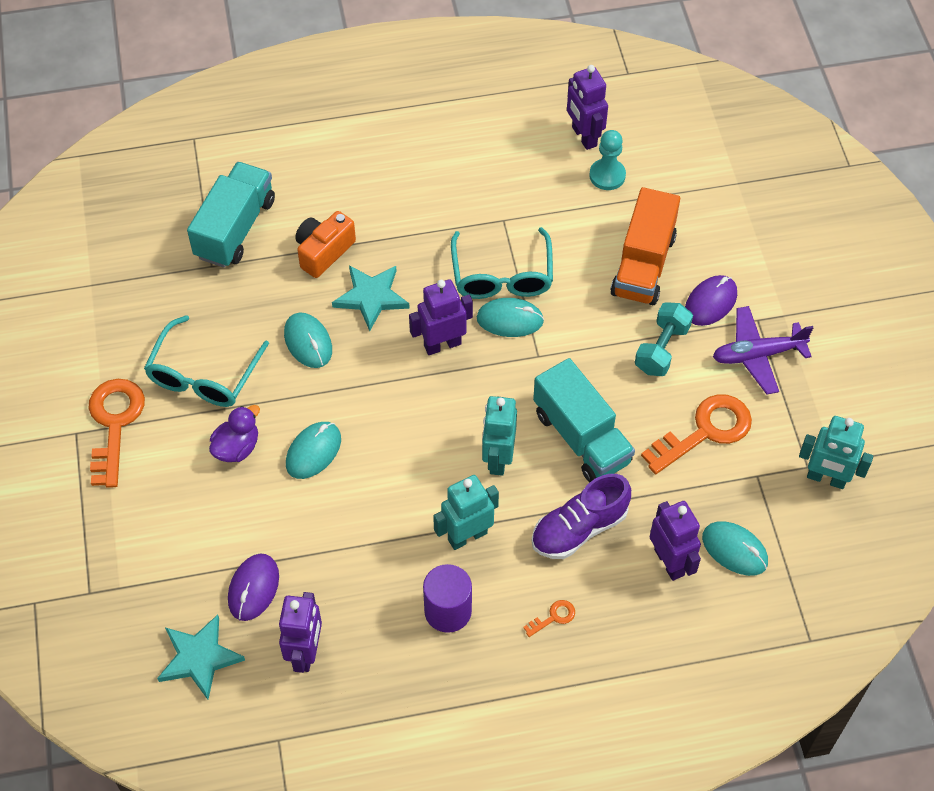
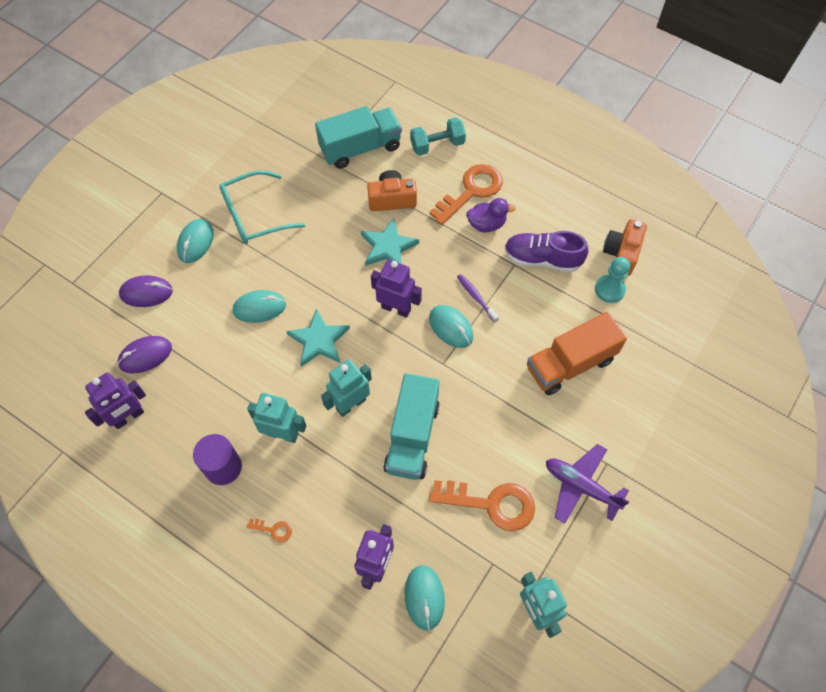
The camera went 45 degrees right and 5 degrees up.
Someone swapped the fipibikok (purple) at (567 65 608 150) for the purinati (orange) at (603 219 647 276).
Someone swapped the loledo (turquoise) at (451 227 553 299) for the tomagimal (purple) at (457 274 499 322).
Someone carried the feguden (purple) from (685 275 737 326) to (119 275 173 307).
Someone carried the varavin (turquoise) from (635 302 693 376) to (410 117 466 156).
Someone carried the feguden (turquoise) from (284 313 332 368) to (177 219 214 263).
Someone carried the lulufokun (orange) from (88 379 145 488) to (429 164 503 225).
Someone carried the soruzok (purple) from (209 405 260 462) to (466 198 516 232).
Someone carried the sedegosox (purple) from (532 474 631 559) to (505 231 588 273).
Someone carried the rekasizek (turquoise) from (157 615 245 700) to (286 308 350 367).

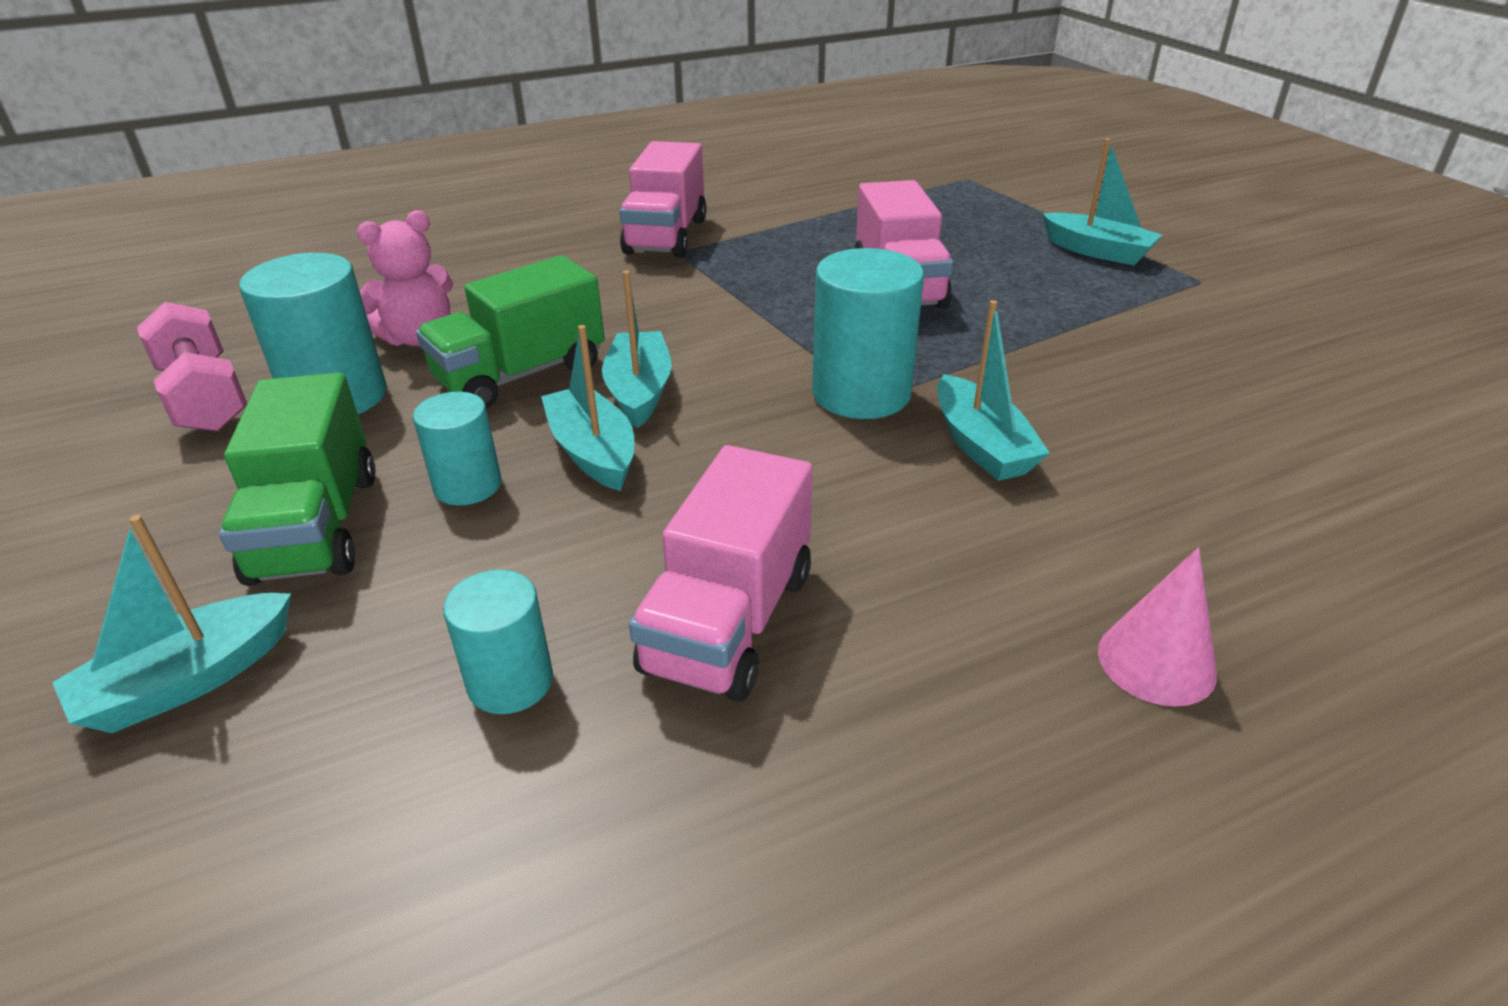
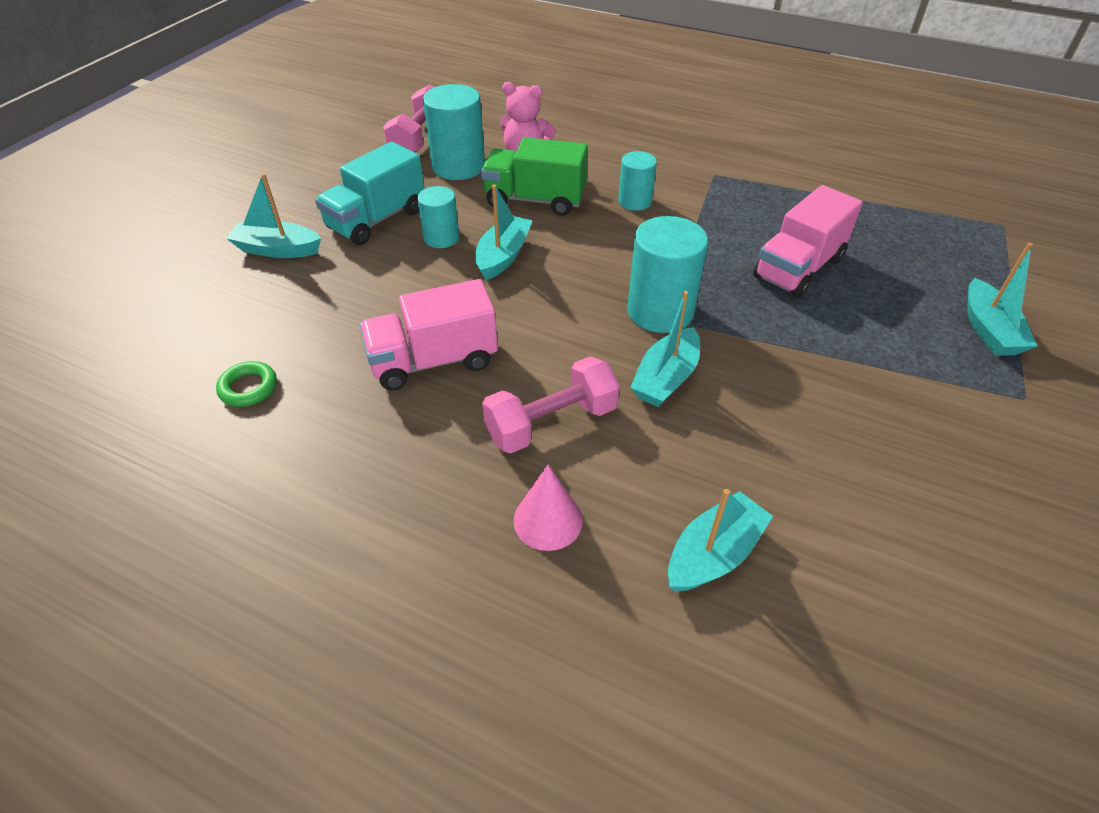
The camera went 50 degrees right and 10 degrees up.
Someone took away the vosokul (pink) at (620 141 707 258).
Someone carried the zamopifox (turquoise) from (602 270 672 428) to (668 489 773 592).
Someone repainted the vosokul (green) at (219 372 376 586), which became the vosokul (turquoise) at (315 142 425 245).
Someone carried the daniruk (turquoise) from (443 570 553 714) to (618 151 657 211).
Someone put down the varavin (pink) at (482 356 620 453).
Someone put down the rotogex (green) at (216 361 277 407).

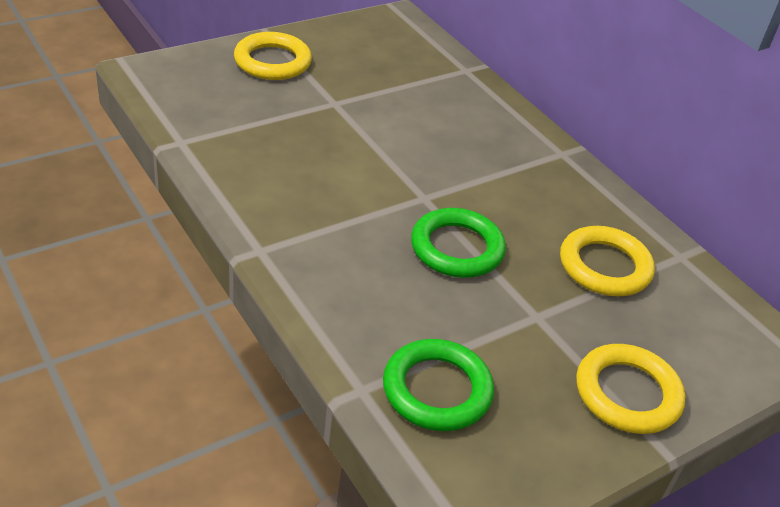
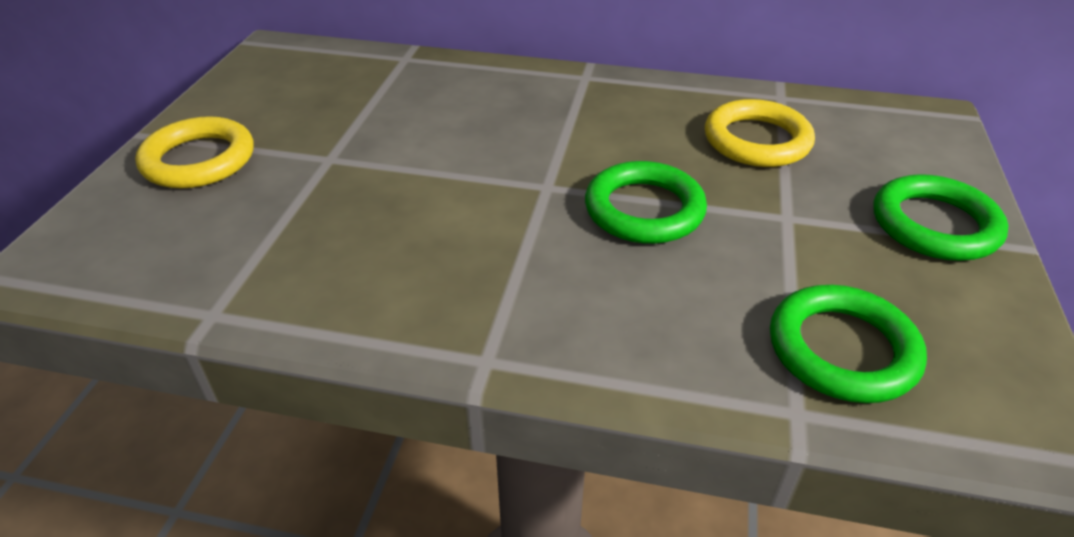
The camera went 40 degrees left and 0 degrees up.
Someone repainted the rotogex (yellow) at (576 344 685 434), which became the rotogex (green) at (873 174 1008 261).

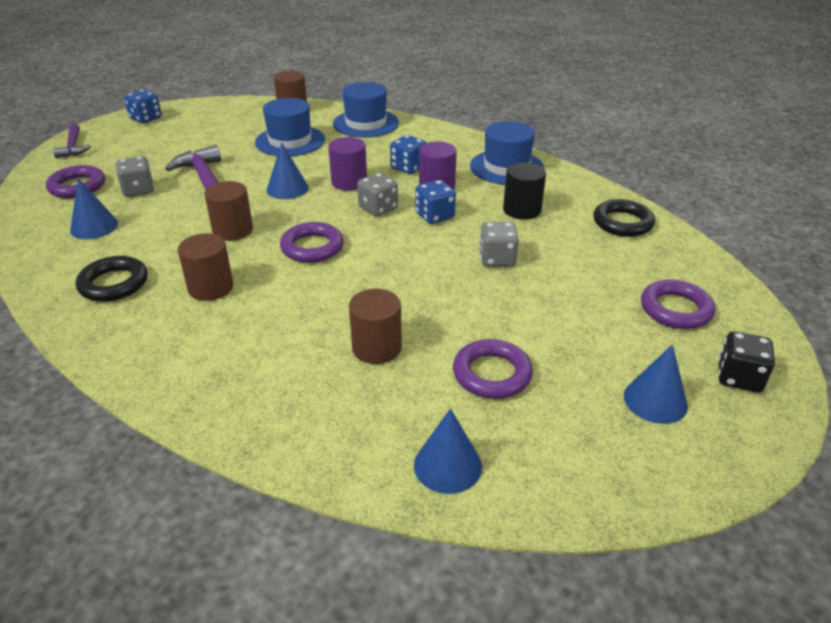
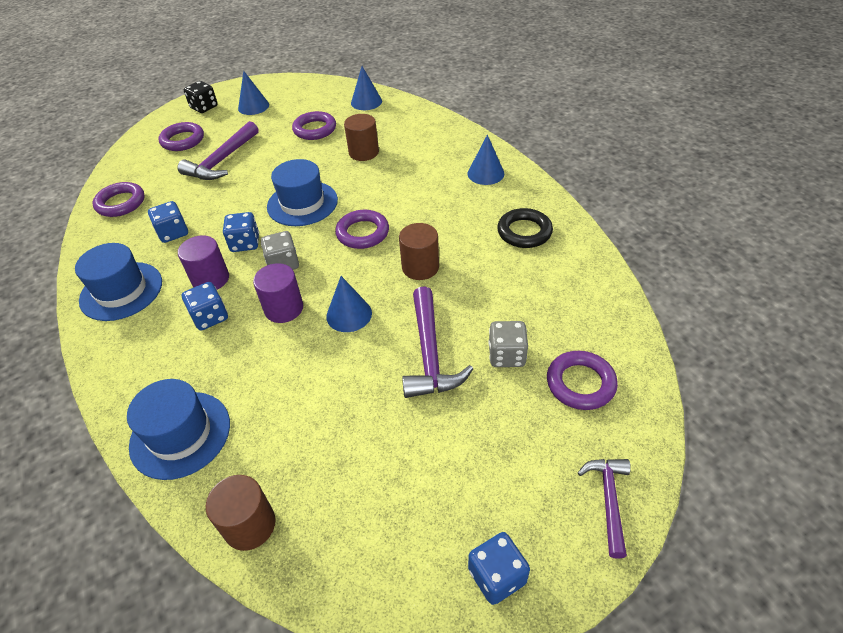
The camera went 155 degrees left and 10 degrees up.
Someone carried the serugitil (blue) from (255 98 325 156) to (267 159 338 226).
Someone swapped the daniruk (black) at (503 162 546 220) for the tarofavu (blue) at (148 201 188 243).
Someone carried the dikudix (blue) from (70 178 118 239) to (468 134 505 185).
Someone repainted the rotogex (black) at (594 199 655 237), which became the rotogex (purple) at (92 182 145 217).
Someone took away the tarofavu (grey) at (479 222 519 267).
Someone took away the daniruk (brown) at (178 233 233 301).
Someone put down the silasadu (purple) at (178 121 259 180).

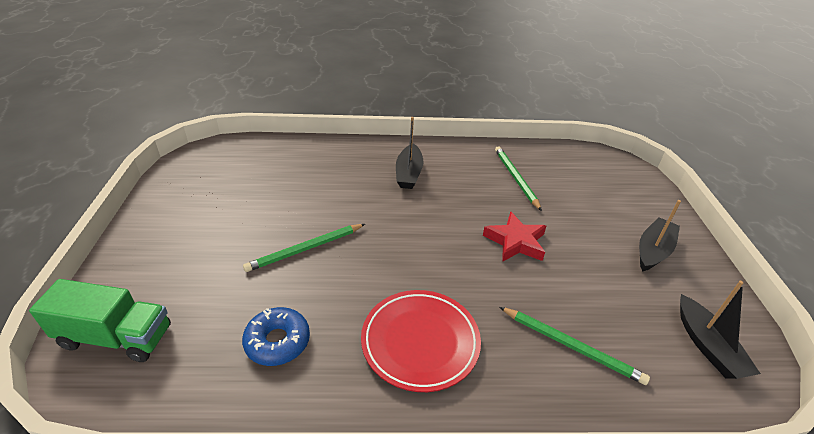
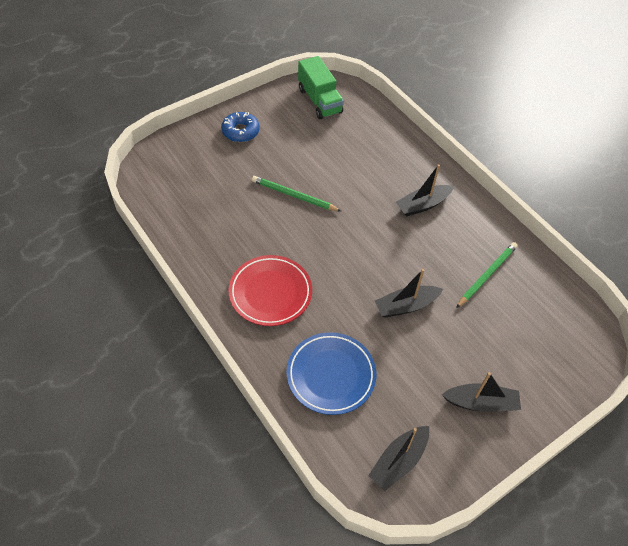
The camera went 55 degrees right and 15 degrees up.
Someone swapped the rekasizek (red) at (483 211 546 262) for the zamopifox (black) at (375 269 443 318).
Someone carried the vosokul (green) from (29 279 171 362) to (298 56 344 119).
Someone carried the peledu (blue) from (242 307 310 366) to (221 112 260 142).
Someone swapped the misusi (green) at (500 307 650 385) for the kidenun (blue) at (286 332 376 415).

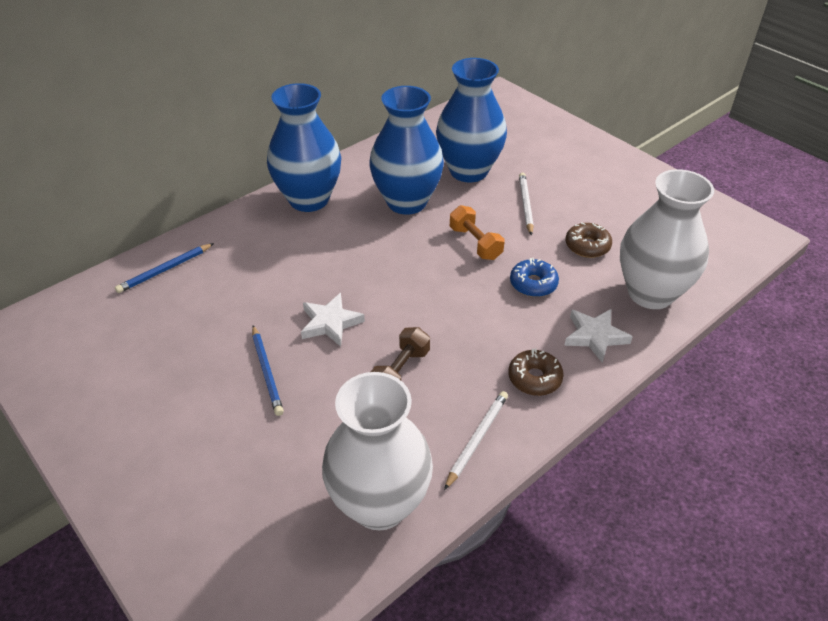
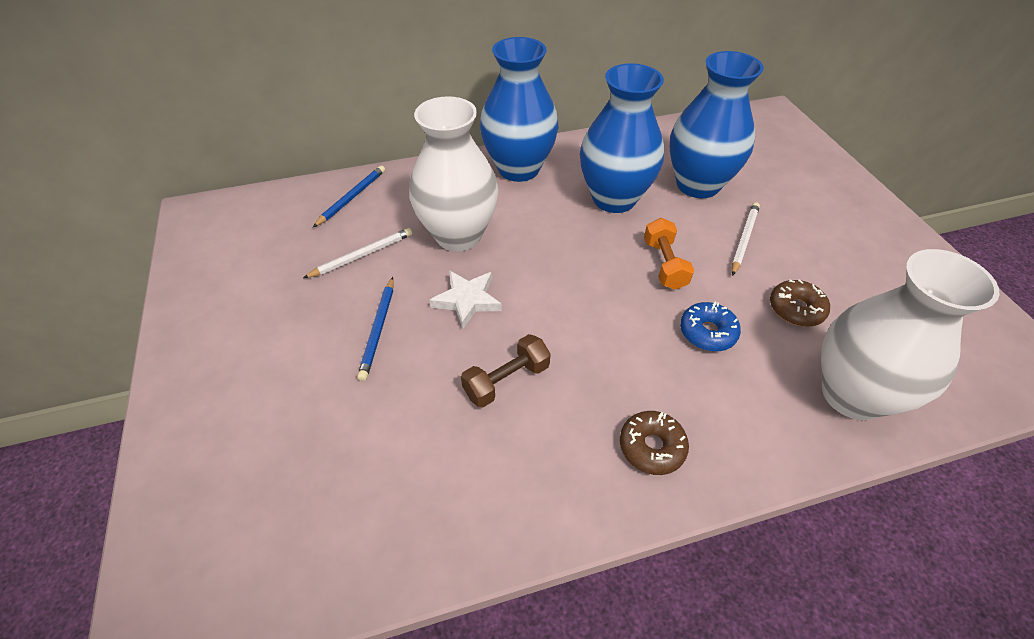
The camera went 25 degrees right and 5 degrees up.
Someone rotated the misusi (blue) at (115 243 214 293) by 135 degrees clockwise.
Someone took away the rekasizek (white) at (564 309 633 363).
Someone carried the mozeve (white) from (322 372 433 530) to (409 96 499 251).
Someone carried the misusi (white) from (444 391 508 490) to (303 228 412 278).

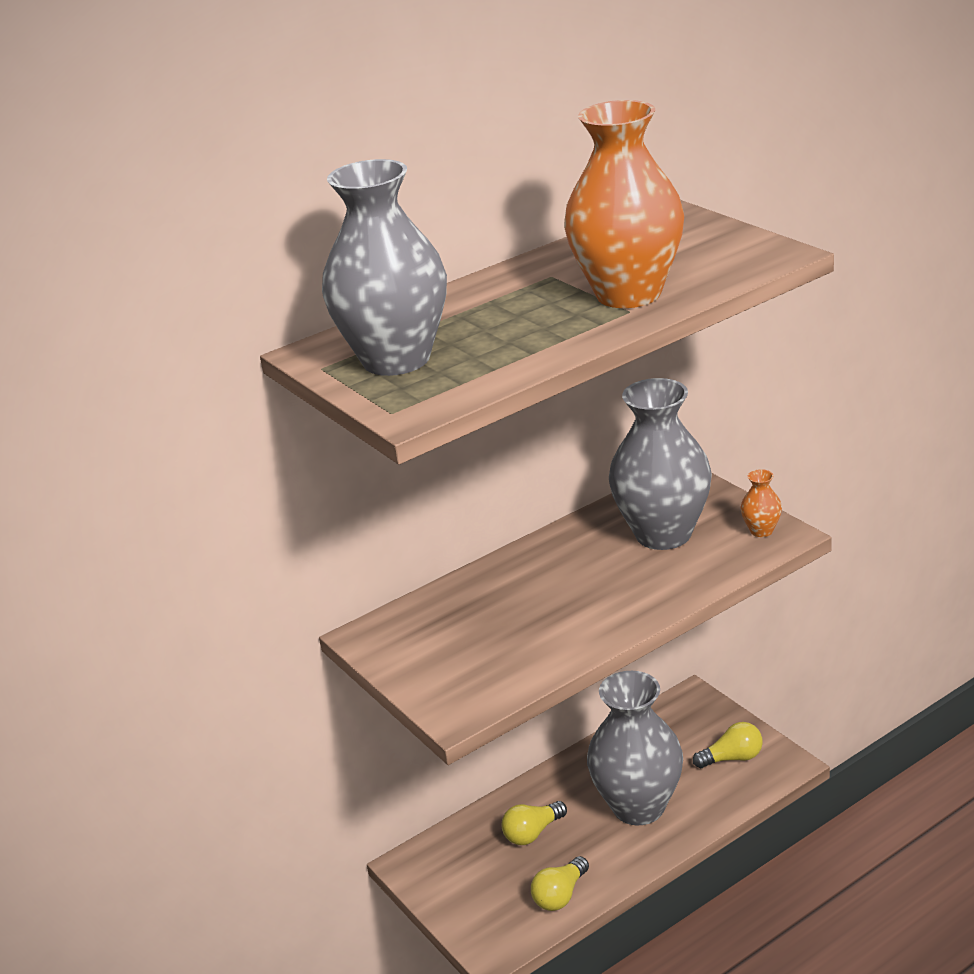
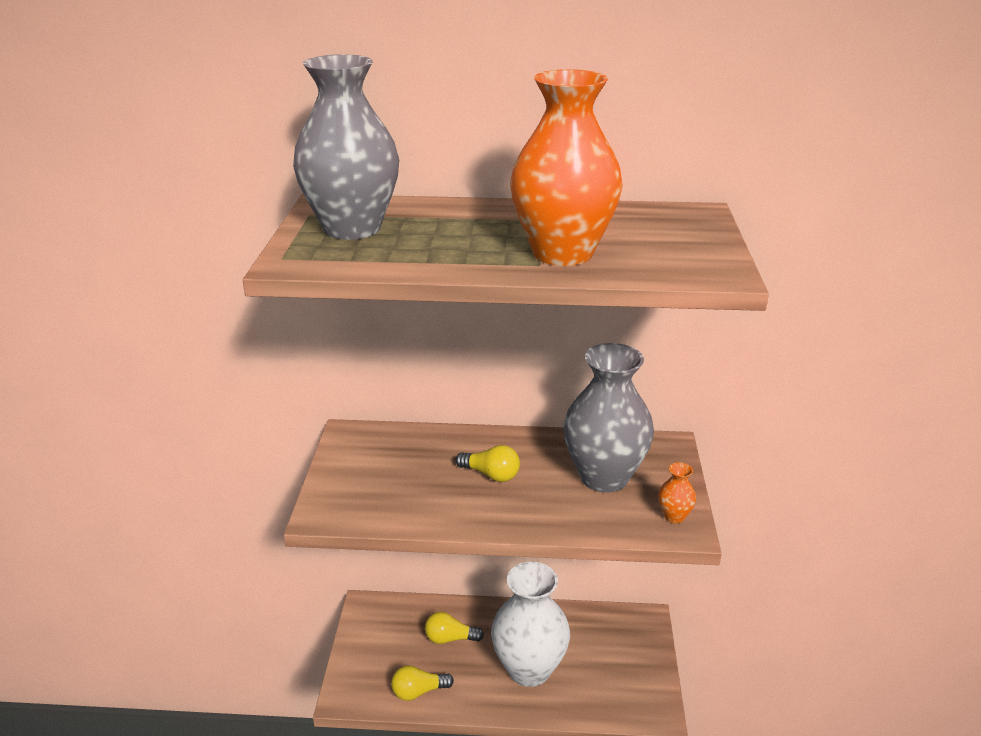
The camera went 35 degrees right and 0 degrees up.
Someone repainted the mozeve (grey) at (587 671 683 825), which became the mozeve (white) at (491 562 570 687).
Someone carried the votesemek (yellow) from (693 722 763 768) to (456 445 520 482).

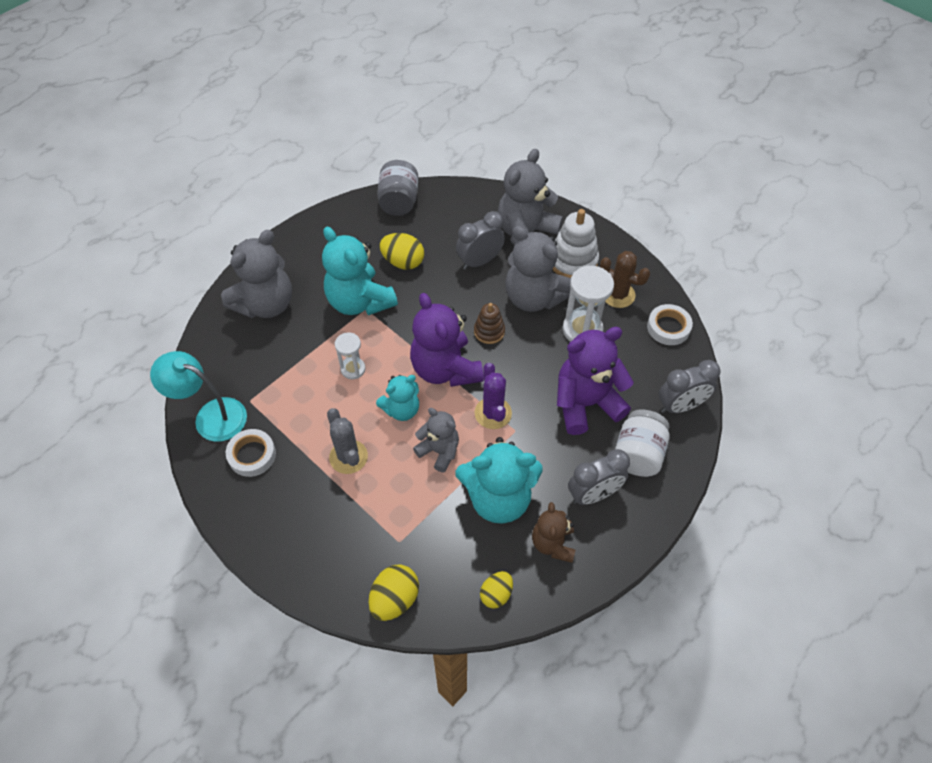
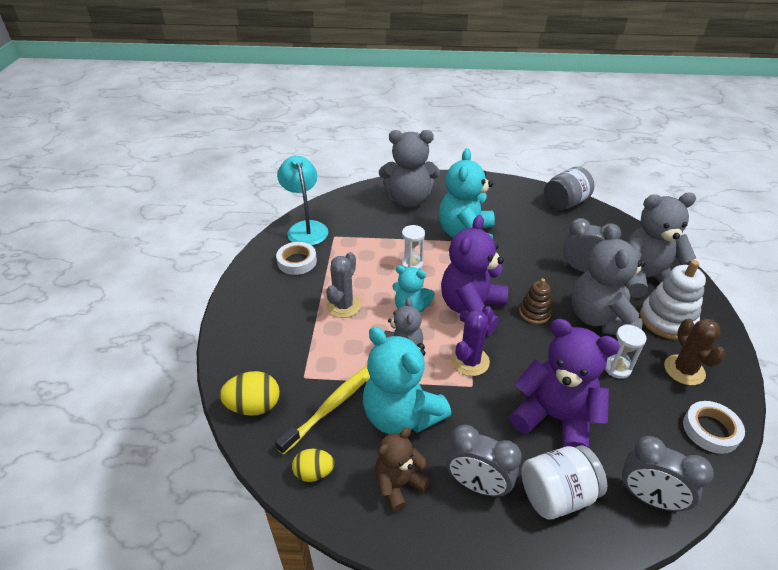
The camera went 50 degrees right and 15 degrees down.
Someone took away the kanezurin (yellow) at (379 233 424 270).
Someone scaled the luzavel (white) at (563 266 614 342) by 0.60.
Someone put down the tomagimal (yellow) at (275 366 370 455).

